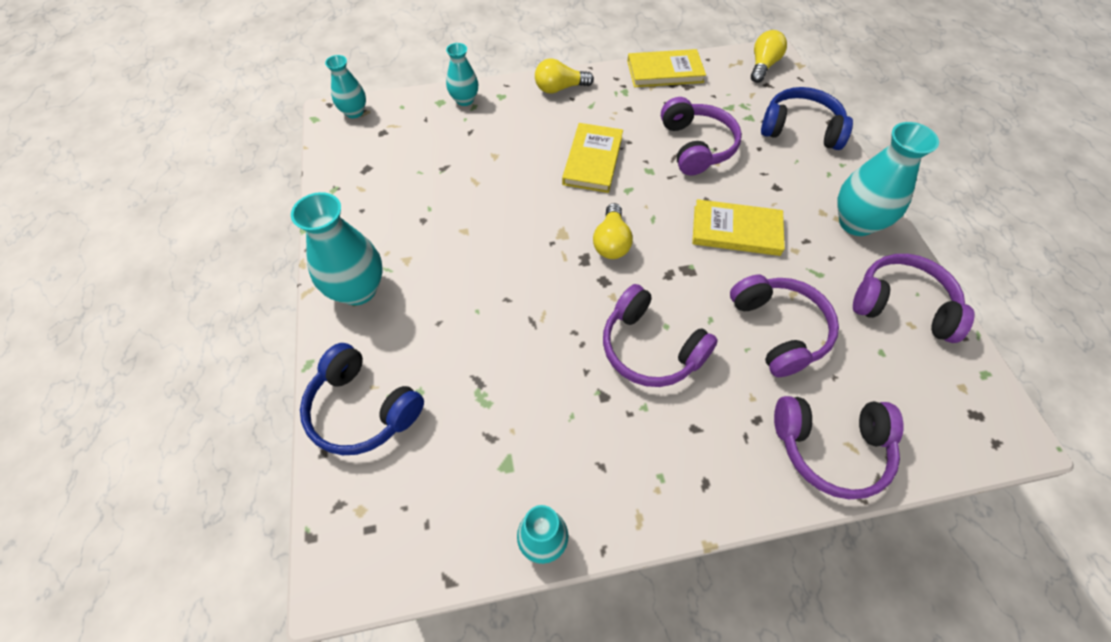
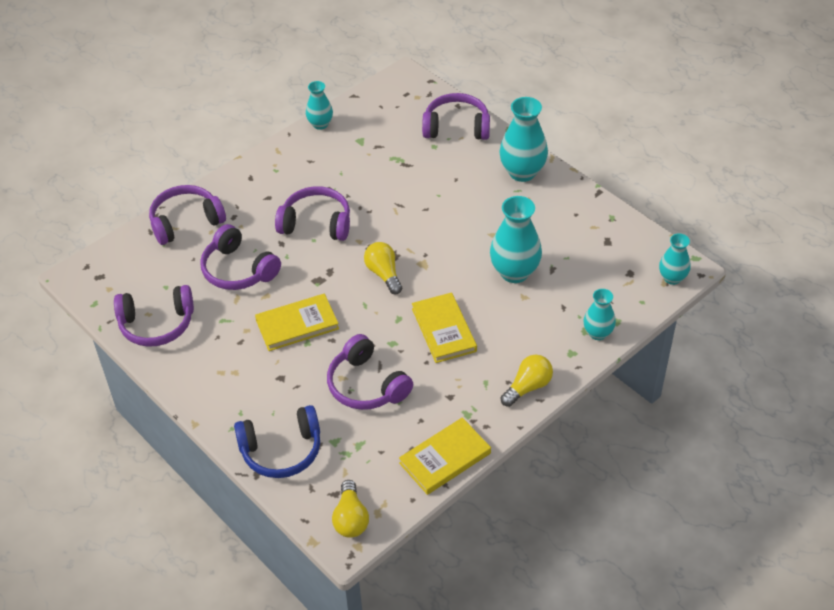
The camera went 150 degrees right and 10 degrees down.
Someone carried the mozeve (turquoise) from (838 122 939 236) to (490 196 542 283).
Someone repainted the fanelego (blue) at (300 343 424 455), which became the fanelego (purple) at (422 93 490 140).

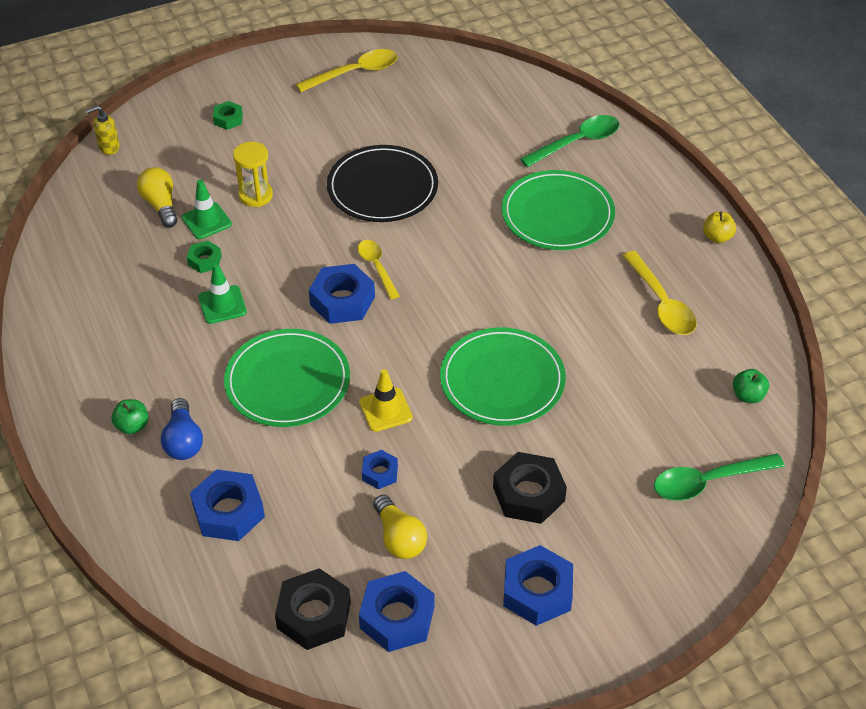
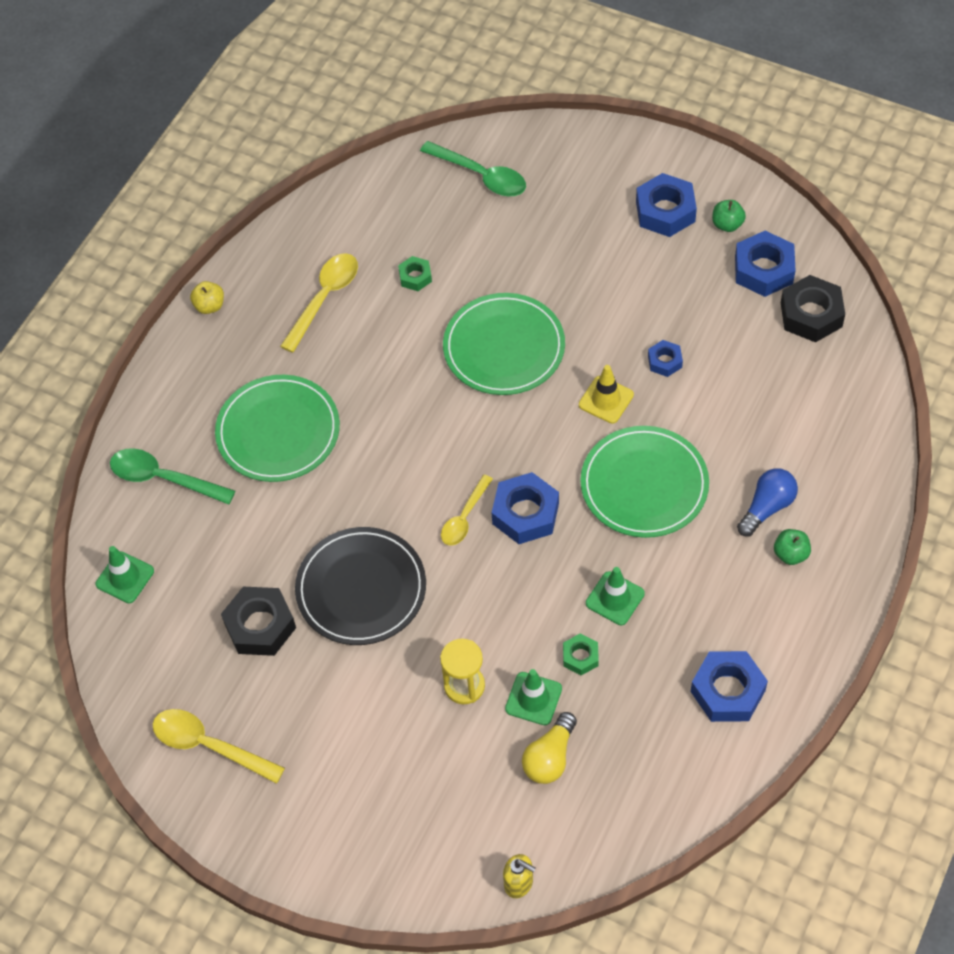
The camera went 125 degrees left and 10 degrees up.
Someone carried the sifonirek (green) from (213 101 243 130) to (398 256 432 291).
Someone carried the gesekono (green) from (733 369 769 403) to (712 200 746 232).
Someone carried the sifonirek (black) from (493 452 567 524) to (221 587 296 656).
Someone carried the sifonirek (blue) from (190 469 265 541) to (691 651 768 722).
Someone took away the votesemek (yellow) at (373 495 427 559).
Someone put down the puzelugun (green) at (96 546 154 603).

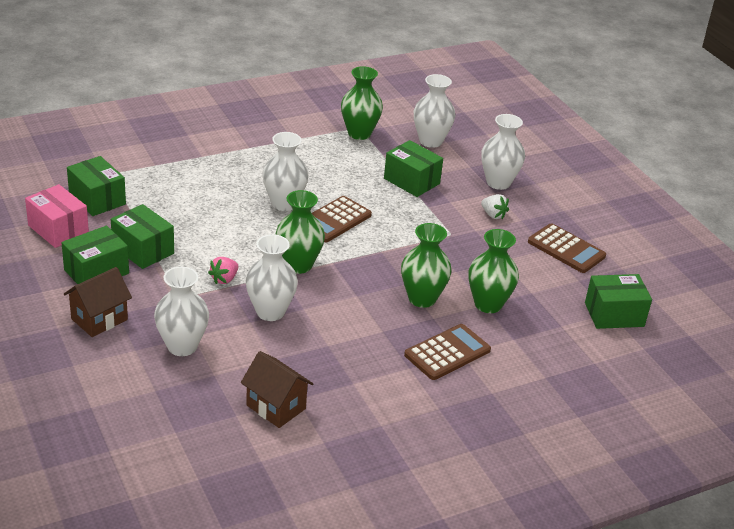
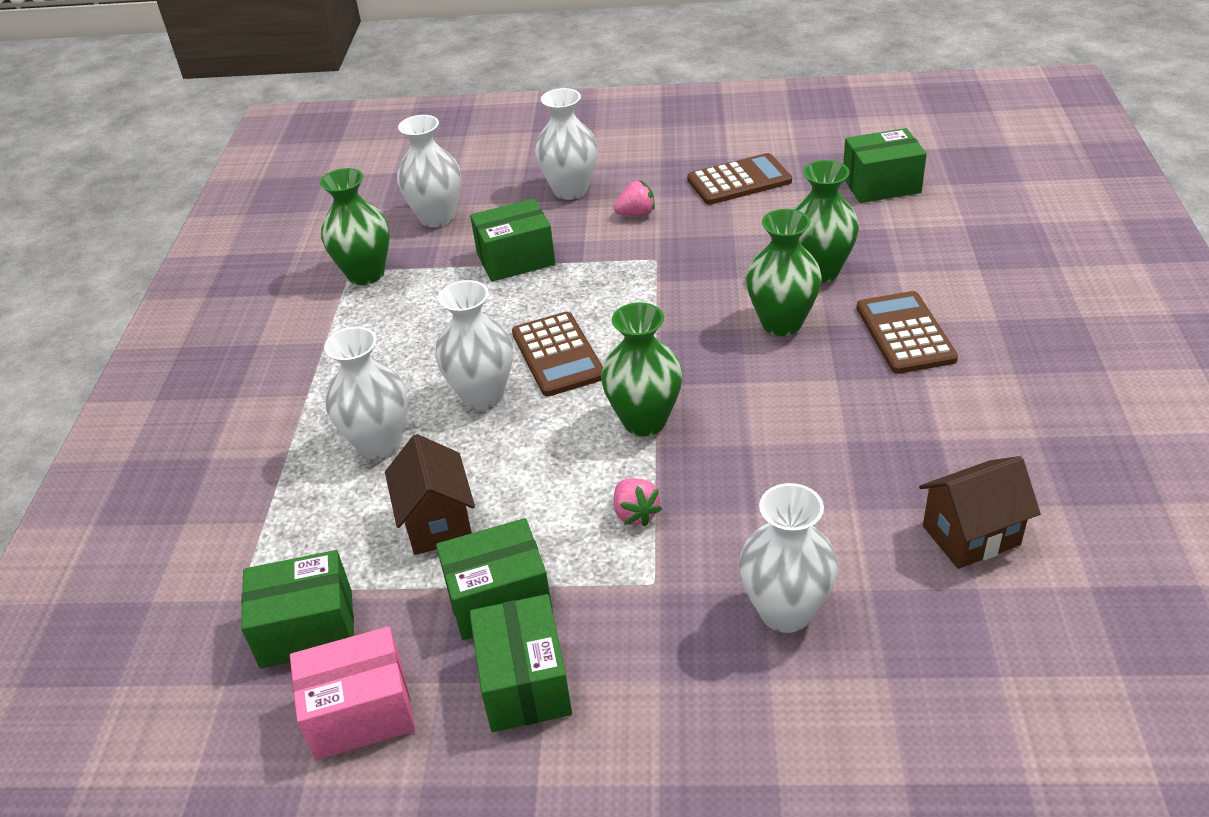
The camera went 55 degrees left and 5 degrees up.
Someone repainted the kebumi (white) at (481 194 509 219), which became the kebumi (pink) at (613 181 655 216).
Someone carried the mozeve (white) from (246 234 298 321) to (324 327 407 459).
Someone carried the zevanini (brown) from (64 267 132 337) to (385 434 475 555).
Someone rotated the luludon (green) at (585 274 652 329) by 60 degrees clockwise.

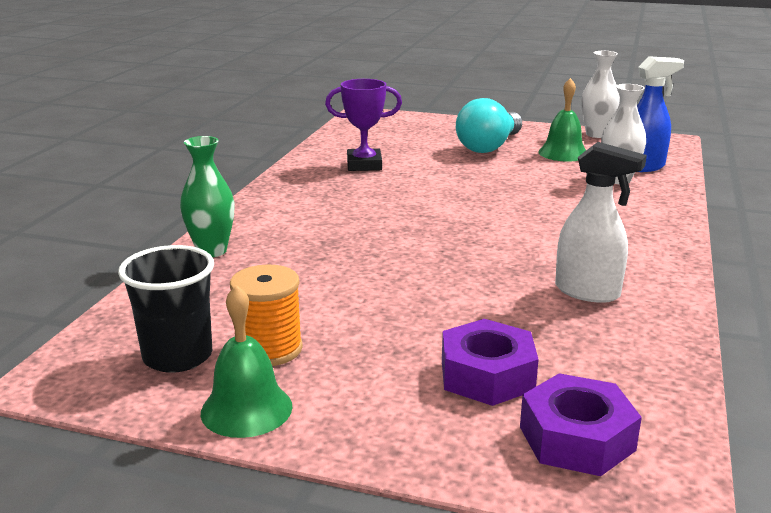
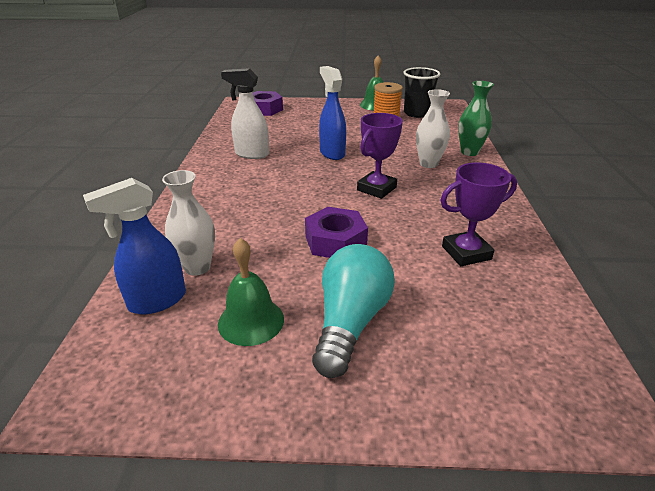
The camera went 165 degrees right and 10 degrees up.
Someone carried the mozeve (white) from (581 51 620 138) to (416 89 450 168).
Someone carried the sifonirek (purple) from (442 319 539 406) to (305 207 368 258).
Someone put down the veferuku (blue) at (319 66 346 160).
Someone put down the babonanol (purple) at (357 113 403 199).

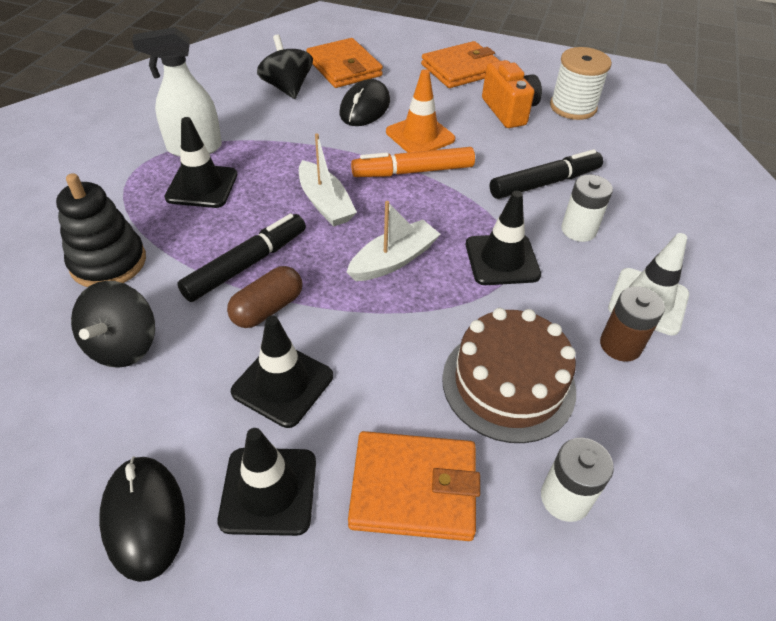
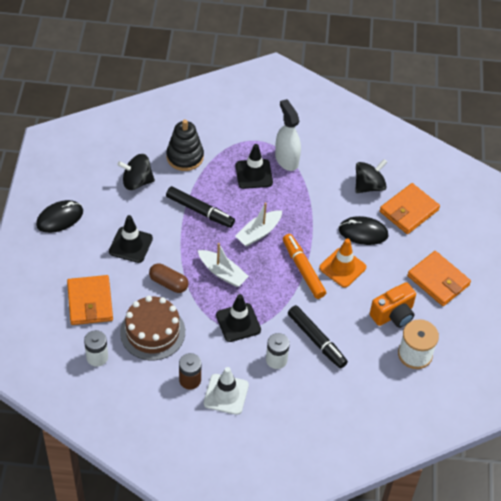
The camera went 75 degrees right and 5 degrees up.
Someone carried the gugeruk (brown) from (227 266 302 328) to (149 263 188 293).
Someone took away the puzelugun (black) at (218 428 316 536).

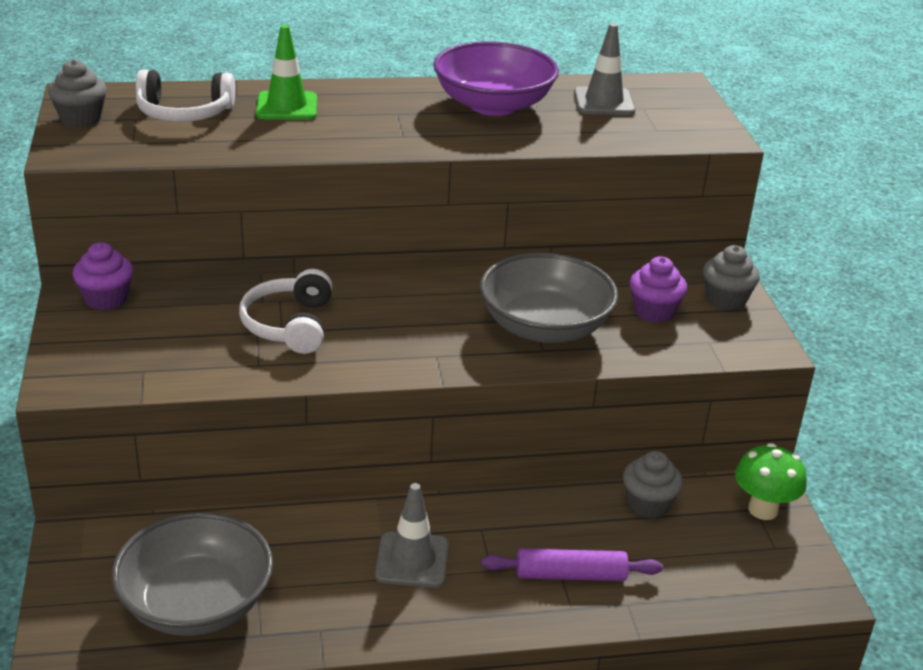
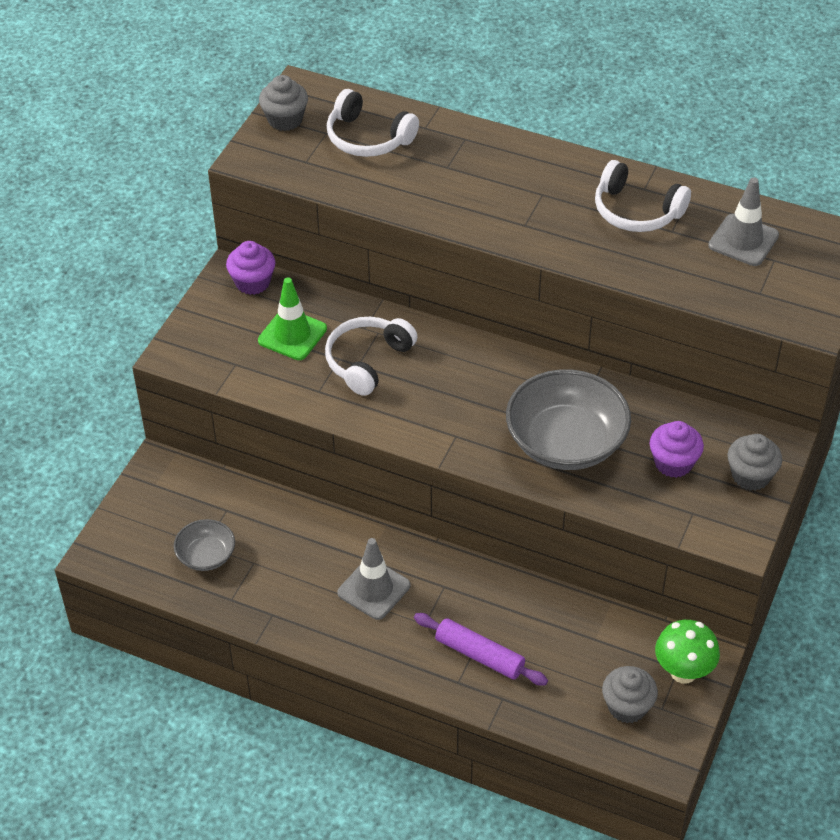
The camera went 35 degrees right and 15 degrees up.
Someone carried the puzelugun (green) from (256 25 317 120) to (258 277 327 360).
Someone swapped the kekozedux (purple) at (433 41 559 116) for the fanelego (white) at (595 160 691 232).
Someone carried the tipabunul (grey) from (623 451 683 518) to (602 666 658 723).
Someone scaled the kekozedux (grey) at (112 512 273 636) by 0.51.

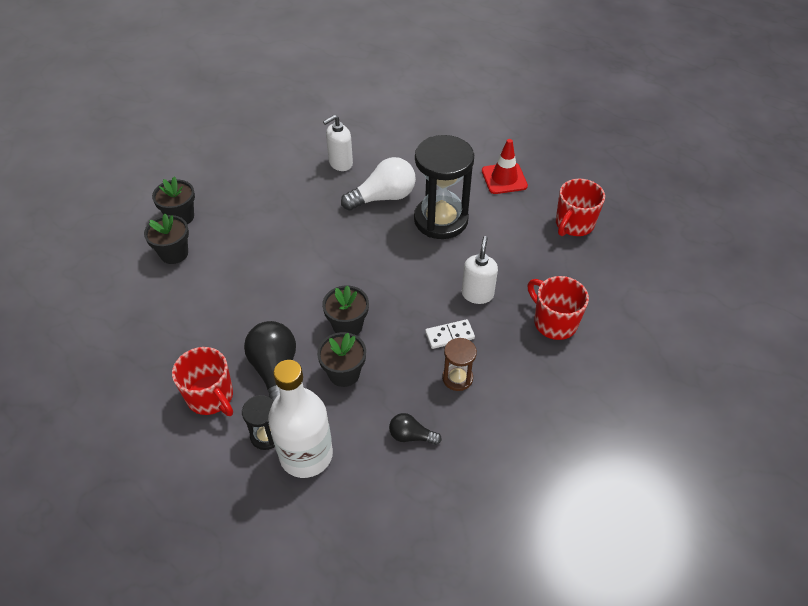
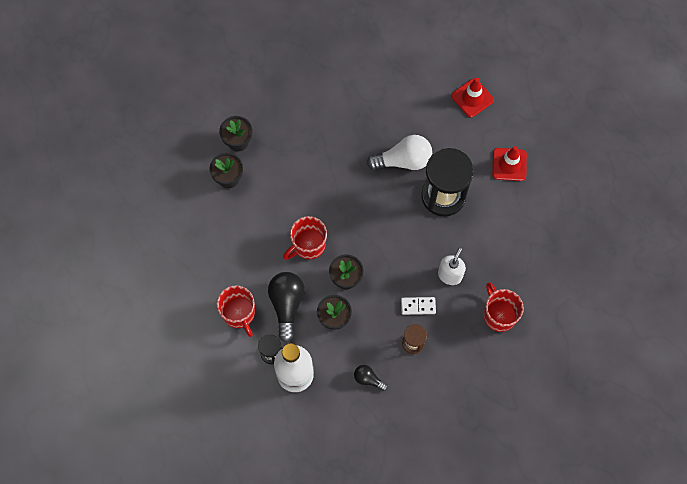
The camera went 15 degrees right and 20 degrees up.
Someone took away the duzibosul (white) at (323 115 353 171).
Someone carried the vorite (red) from (556 179 605 236) to (283 216 327 260).
Someone put down the puzelugun (red) at (451 78 494 118).

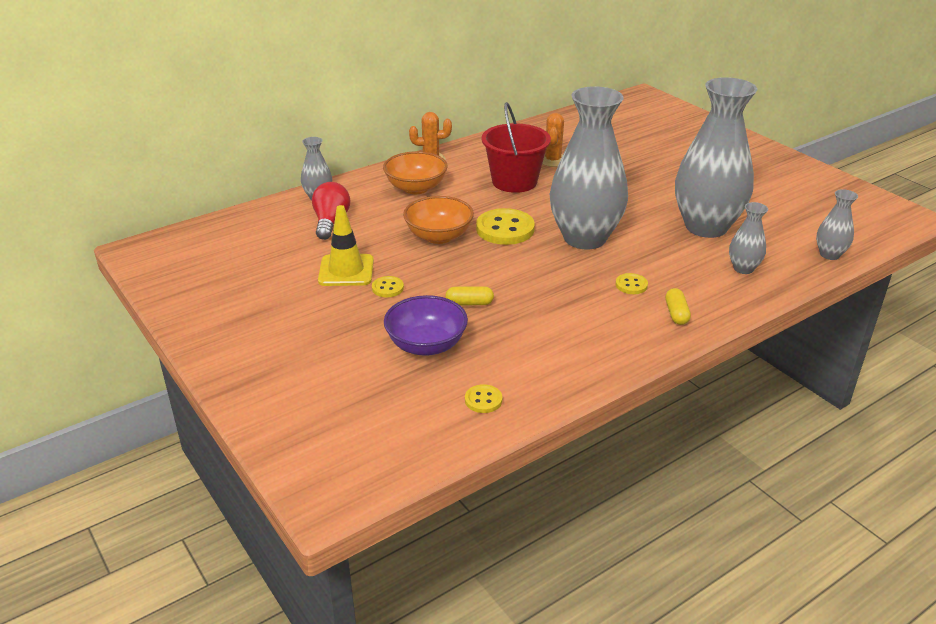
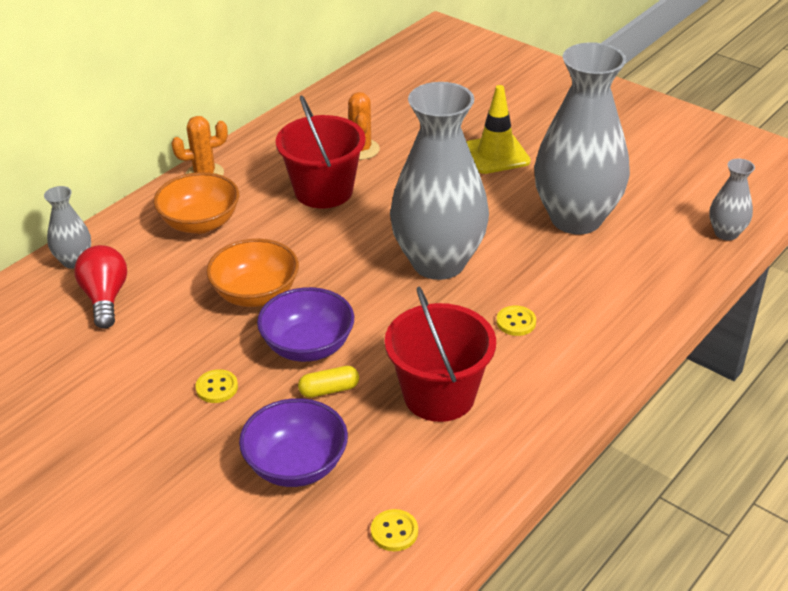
The camera went 15 degrees left and 5 degrees up.
Someone took away the mozeve (grey) at (729 202 768 274).
Someone carried the puzelugun (yellow) from (318 205 374 286) to (466 85 531 174).
Someone took away the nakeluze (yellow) at (476 208 535 245).
Someone took away the gugeruk (yellow) at (665 288 691 325).
Someone put down the kekozedux (purple) at (257 287 354 362).
Someone put down the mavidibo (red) at (385 287 496 422).

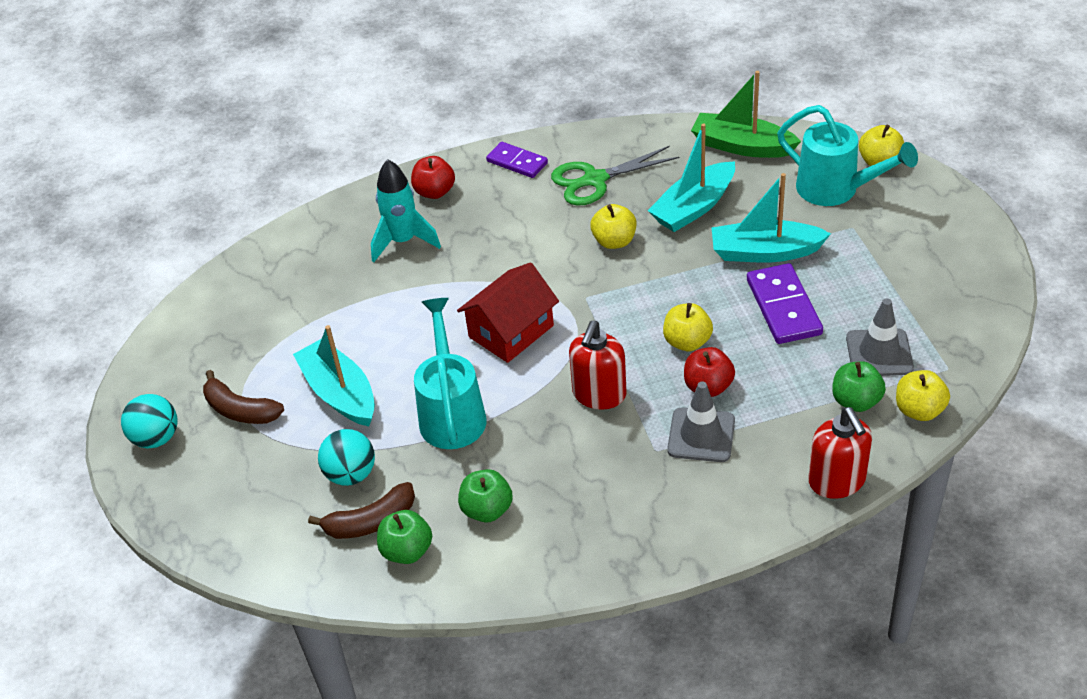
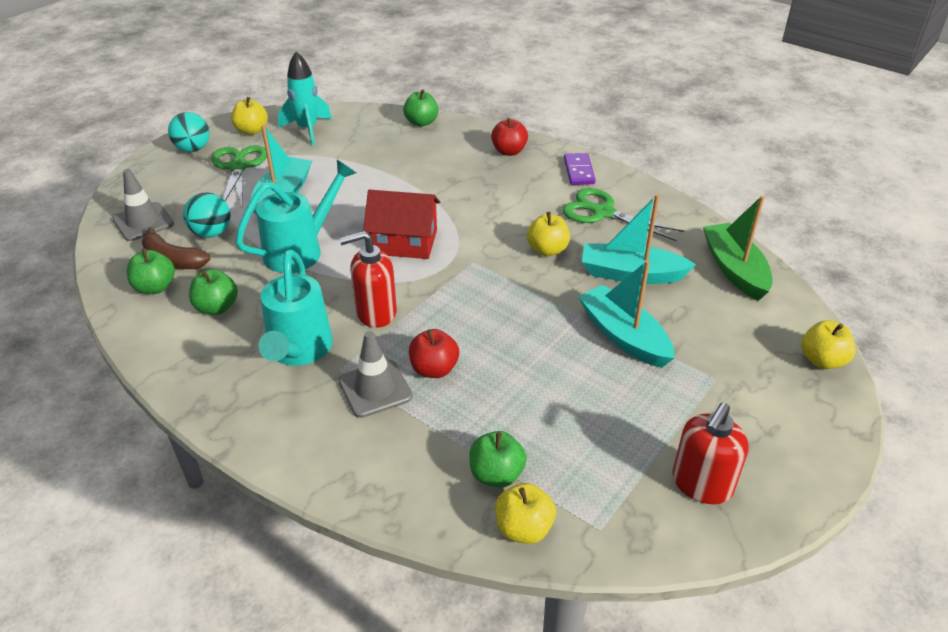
The camera went 50 degrees right and 5 degrees down.
Someone carried the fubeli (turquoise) from (777 105 918 206) to (258 249 333 366).
Someone carried the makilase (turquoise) from (371 159 441 262) to (278 51 332 145).
Someone took away the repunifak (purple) at (747 263 823 344).
Someone carried the puzelugun (grey) from (846 298 914 376) to (112 169 174 241).
Someone carried the gesekono (yellow) from (663 303 713 351) to (231 97 268 135).
Someone swapped the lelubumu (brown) at (203 370 284 424) for the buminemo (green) at (211 145 267 206).
Someone carried the duzibosul (red) from (808 407 872 499) to (672 402 749 504).
Someone put down the gesekono (green) at (403 89 439 127).

